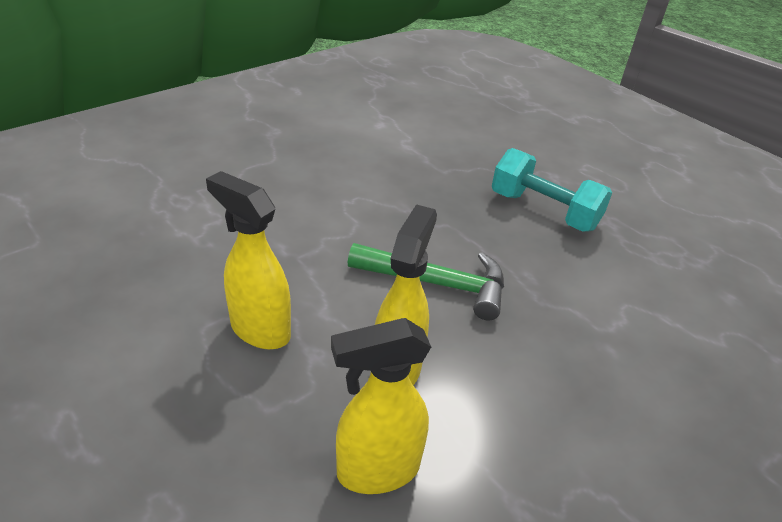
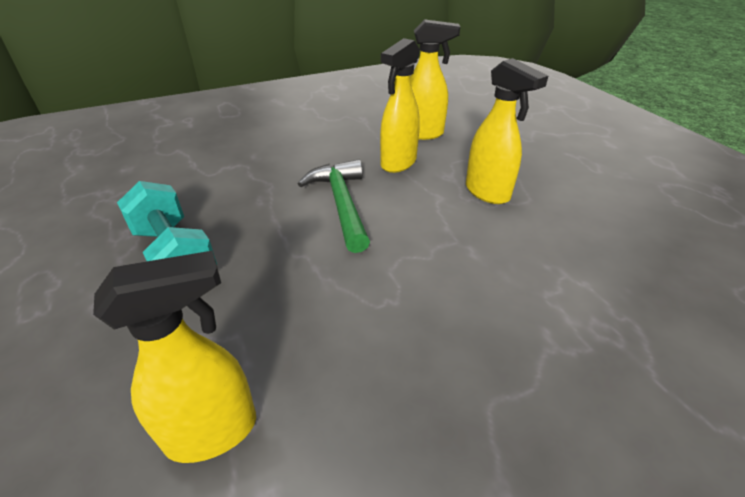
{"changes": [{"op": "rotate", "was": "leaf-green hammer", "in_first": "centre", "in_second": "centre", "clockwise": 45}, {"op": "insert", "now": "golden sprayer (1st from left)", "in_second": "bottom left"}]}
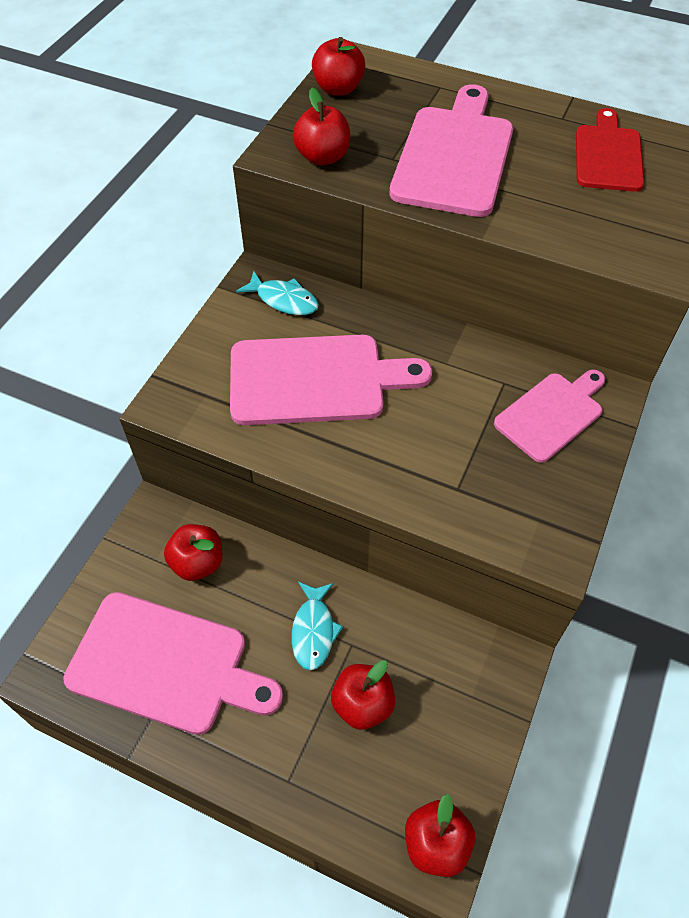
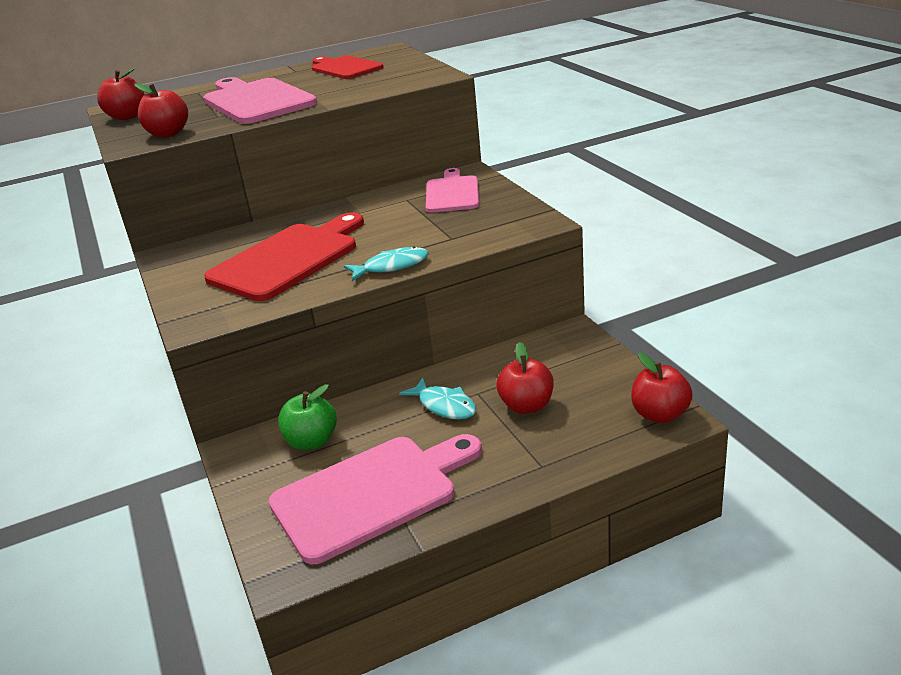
{"changes": [{"op": "recolor", "was": "crimson apple (1st from left)", "now": "leaf-green apple", "in_first": "middle left", "in_second": "centre"}, {"op": "recolor", "was": "pink chopping board (2nd from left)", "now": "crimson chopping board (1st from left)", "in_first": "centre", "in_second": "middle left"}, {"op": "move", "was": "turquoise fish figure (1st from left)", "in_first": "top centre", "in_second": "centre"}]}
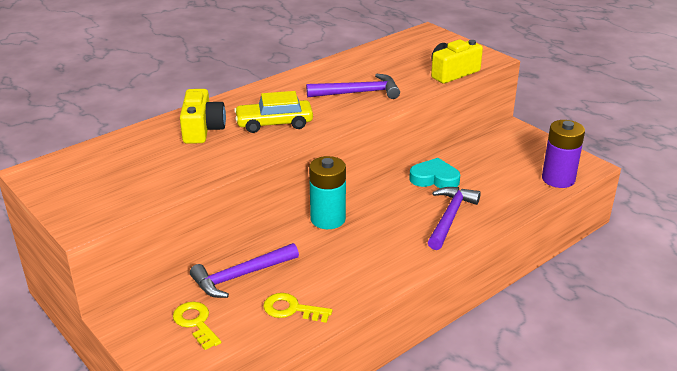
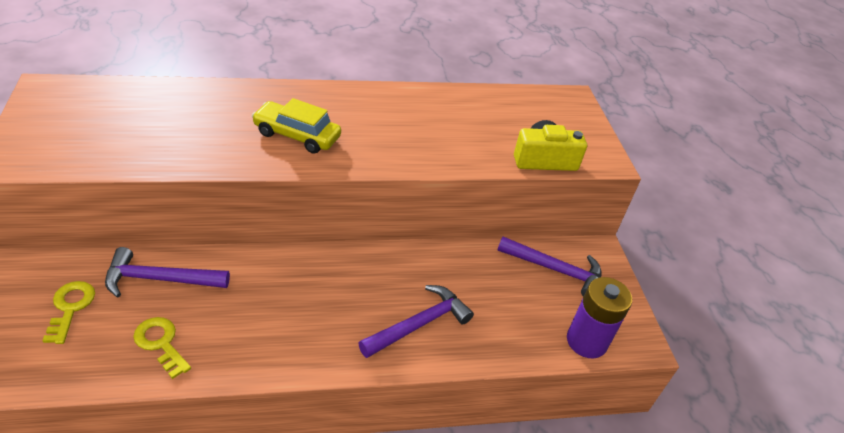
{"changes": [{"op": "delete", "was": "golden compact camera (1st from left)", "in_first": "top left"}, {"op": "move", "was": "violet hammer (2nd from left in the first image)", "now": "violet hammer (3rd from left)", "in_first": "top centre", "in_second": "centre"}, {"op": "delete", "was": "turquoise power cell", "in_first": "centre"}, {"op": "delete", "was": "turquoise heart shape", "in_first": "centre"}]}
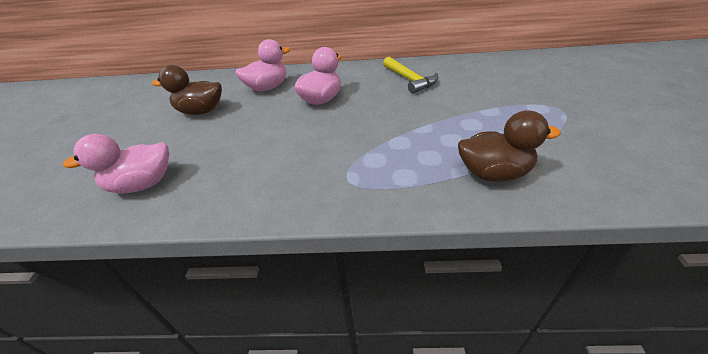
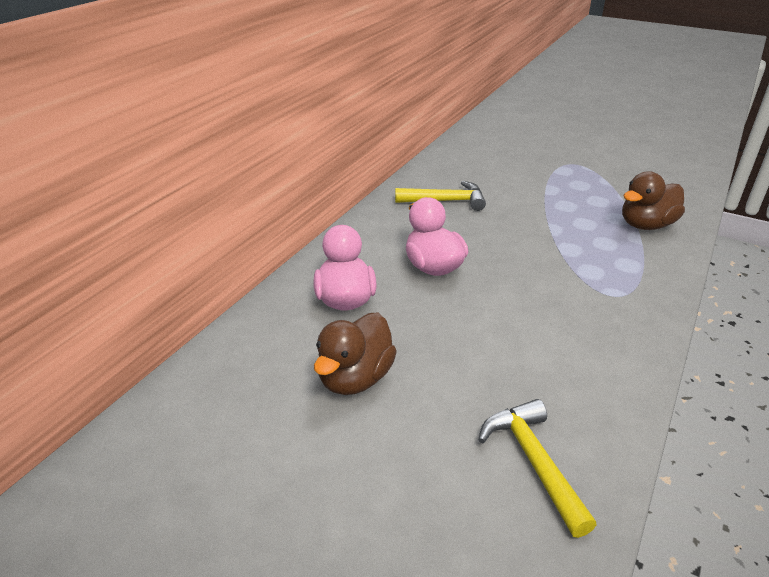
{"changes": [{"op": "replace", "was": "pink toy duck (1st from left)", "now": "golden hammer (2nd from left)", "in_first": "middle left", "in_second": "bottom right"}, {"op": "rotate", "was": "russet toy duck (2nd from left)", "in_first": "middle right", "in_second": "middle right", "clockwise": -150}]}
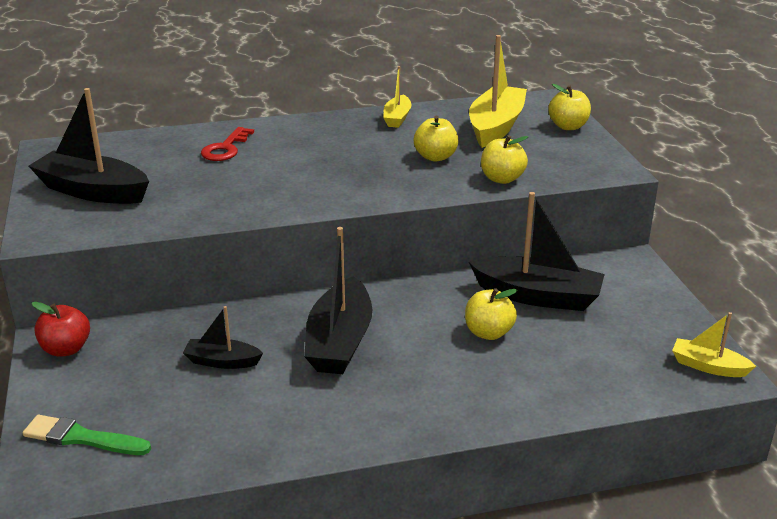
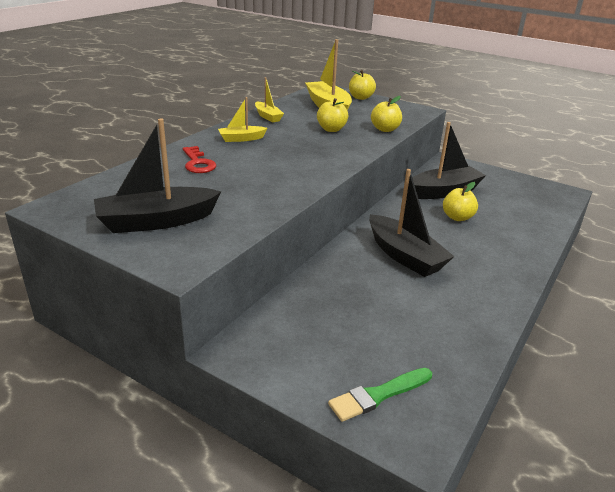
{"changes": [{"op": "delete", "was": "crimson apple", "in_first": "middle left"}, {"op": "delete", "was": "ebony boat (2nd from left)", "in_first": "middle left"}, {"op": "move", "was": "golden boat (3rd from left in the first image)", "now": "golden boat (1st from left)", "in_first": "middle right", "in_second": "top centre"}]}
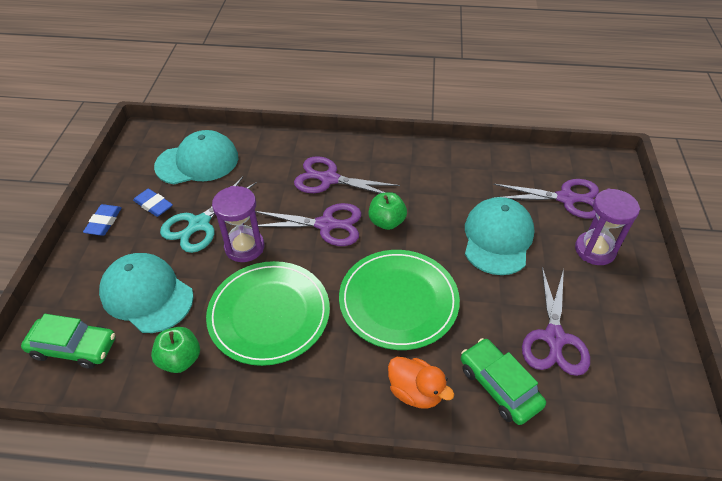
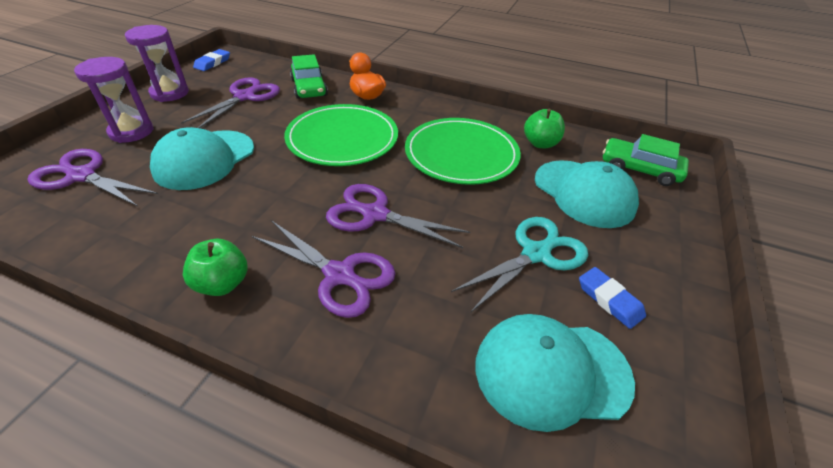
{"changes": [{"op": "move", "was": "blue eraser (1st from left)", "in_first": "middle left", "in_second": "top left"}, {"op": "move", "was": "violet sandglass (1st from left in the first image)", "now": "violet sandglass (2nd from left)", "in_first": "middle left", "in_second": "top left"}, {"op": "move", "was": "leaf-green apple (2nd from left in the first image)", "now": "leaf-green apple (1st from left)", "in_first": "centre", "in_second": "middle left"}]}
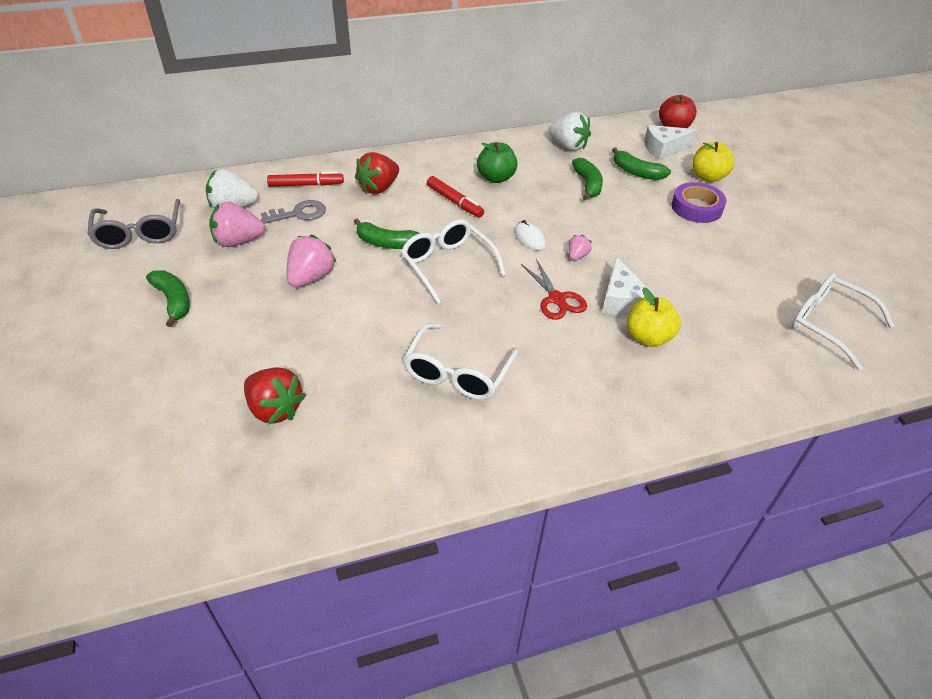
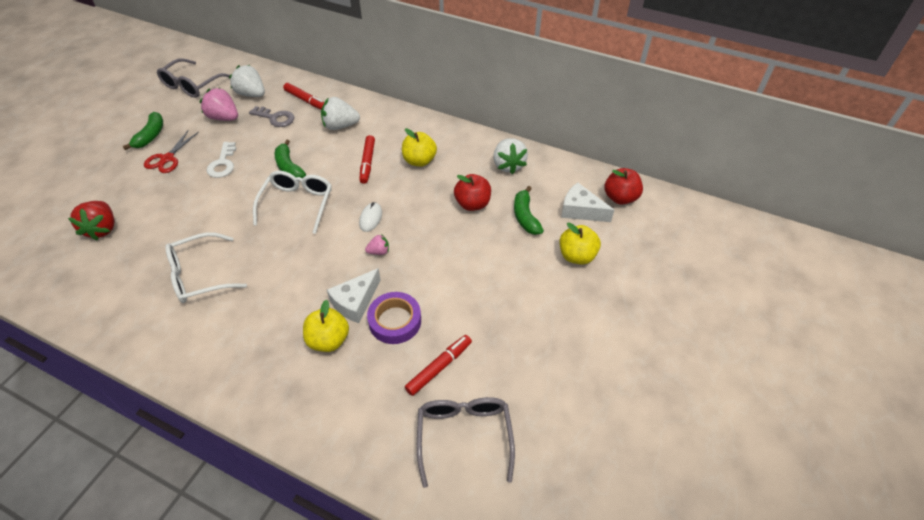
{"changes": [{"op": "replace", "was": "pink strawberry (2nd from left)", "now": "pure white key", "in_first": "centre", "in_second": "top left"}, {"op": "recolor", "was": "crimson strawberry (2nd from left)", "now": "pure white strawberry (2nd from left)", "in_first": "top centre", "in_second": "top centre"}, {"op": "recolor", "was": "leaf-green apple", "now": "golden apple (2nd from left)", "in_first": "top centre", "in_second": "top centre"}, {"op": "move", "was": "crimson pair of scissors", "in_first": "centre", "in_second": "top left"}, {"op": "replace", "was": "leaf-green toy banana (3rd from left)", "now": "crimson apple (1st from left)", "in_first": "top centre", "in_second": "centre"}, {"op": "move", "was": "violet sticky tape", "in_first": "top right", "in_second": "centre"}, {"op": "recolor", "was": "pure white spectacles (3rd from left)", "now": "ash-grey spectacles (2nd from left)", "in_first": "middle right", "in_second": "bottom centre"}, {"op": "insert", "now": "crimson marker (3rd from left)", "in_second": "bottom centre"}]}
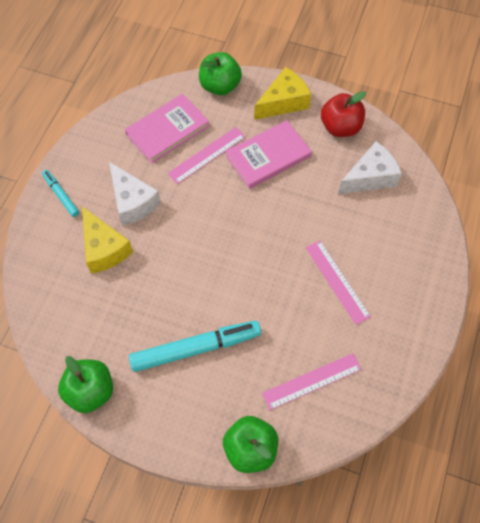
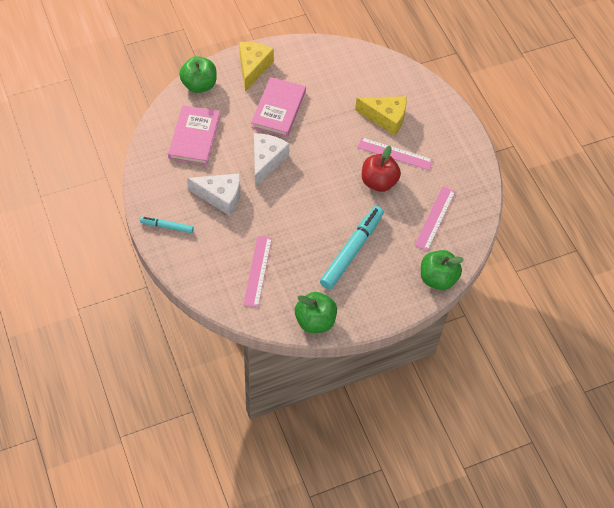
{"changes": [{"op": "move", "was": "golden piece of cheese (1st from left in the first image)", "now": "golden piece of cheese (2nd from left)", "in_first": "middle left", "in_second": "top centre"}, {"op": "move", "was": "pink straightedge (1st from left)", "in_first": "top centre", "in_second": "centre"}, {"op": "move", "was": "crimson apple", "in_first": "top right", "in_second": "top centre"}, {"op": "move", "was": "pure white piece of cheese (2nd from left)", "in_first": "top right", "in_second": "top centre"}]}
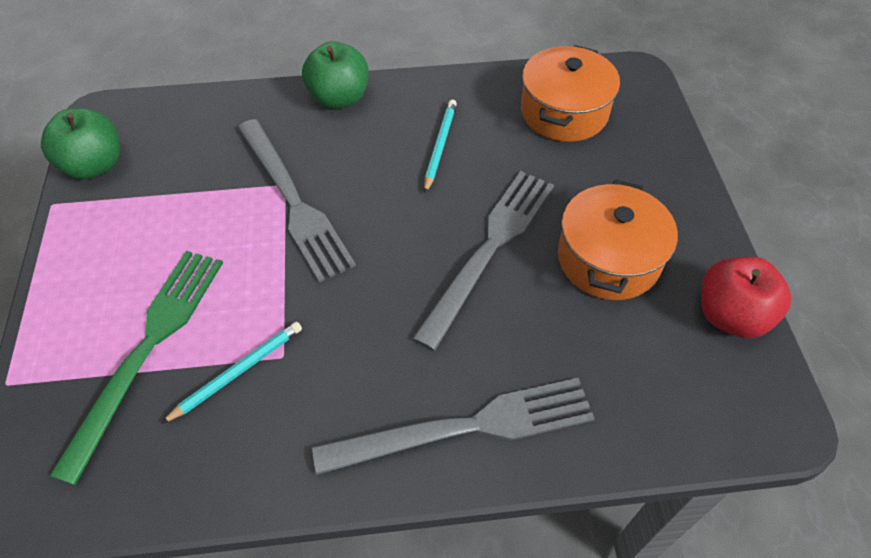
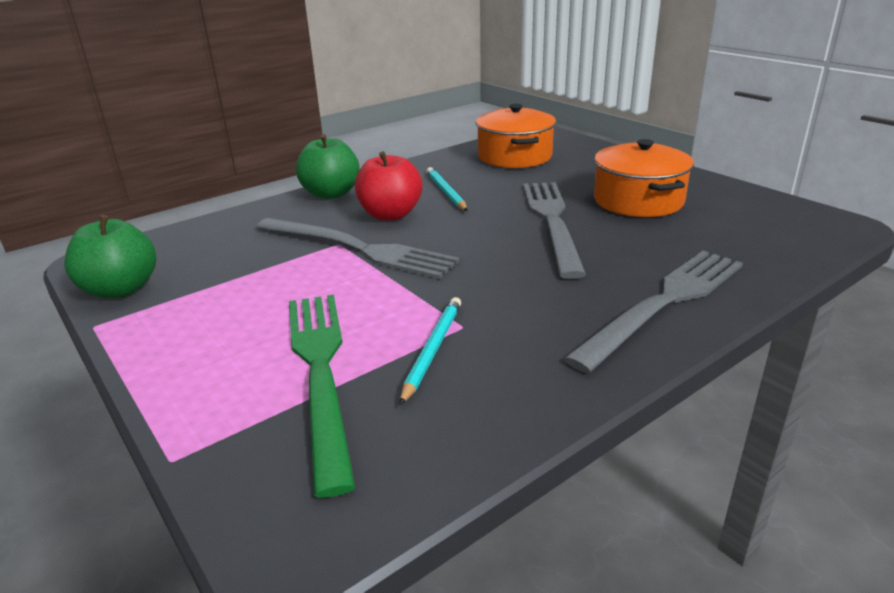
{"changes": [{"op": "move", "was": "crimson apple", "in_first": "middle right", "in_second": "top centre"}]}
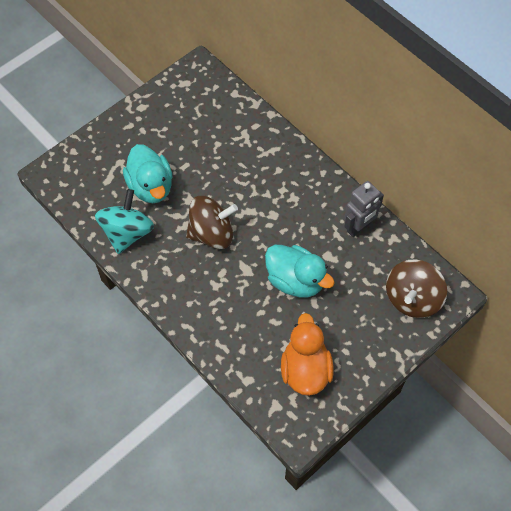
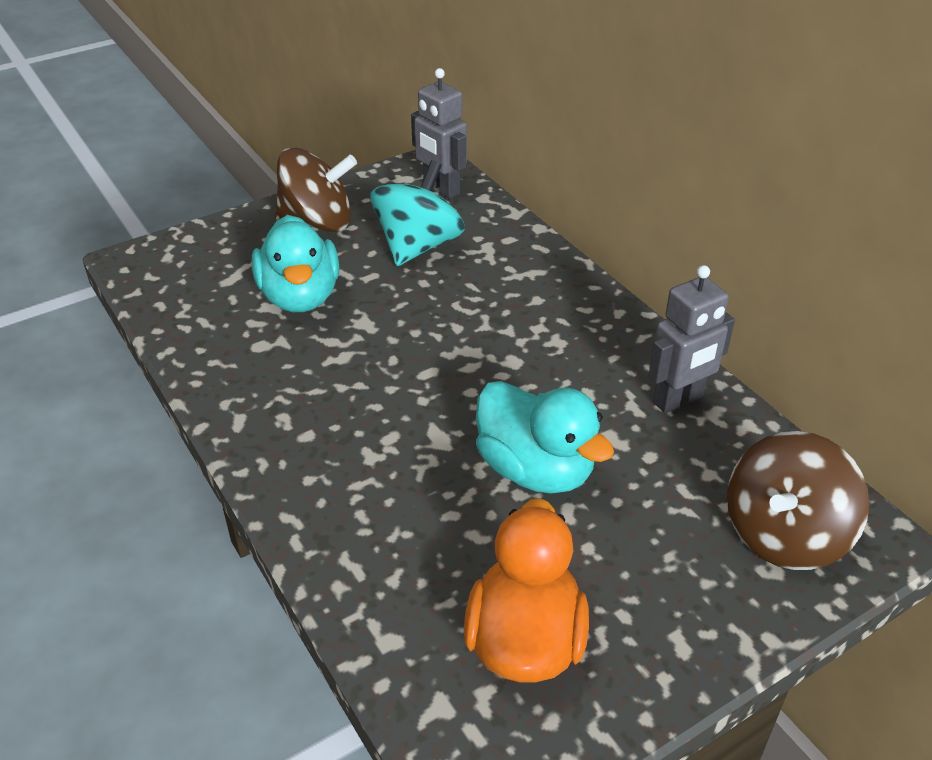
{"changes": [{"op": "move", "was": "turquoise whirligig", "in_first": "middle left", "in_second": "top centre"}, {"op": "move", "was": "russet whirligig (1st from left)", "in_first": "centre", "in_second": "top centre"}, {"op": "insert", "now": "ash-grey robot (1st from left)", "in_second": "top centre"}]}
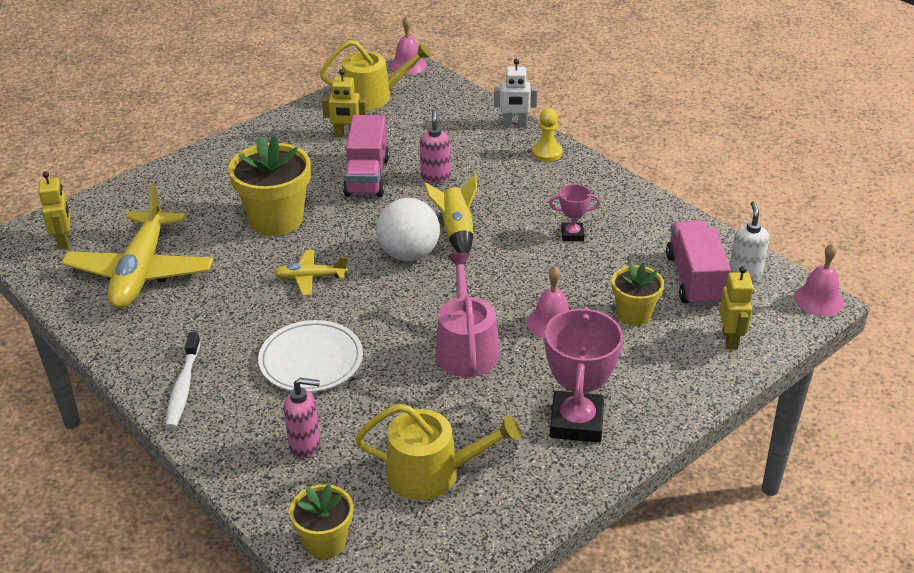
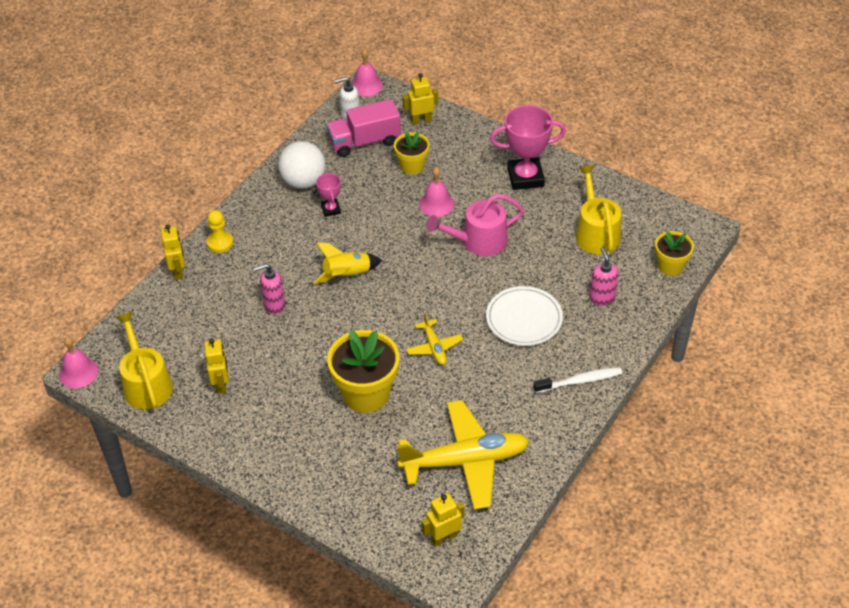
{"changes": [{"op": "delete", "was": "pink truck (1st from left)", "in_first": "top centre"}, {"op": "move", "was": "pure white sphere", "in_first": "centre", "in_second": "top centre"}, {"op": "recolor", "was": "pure white robot", "now": "golden robot (1st from left)", "in_first": "top centre", "in_second": "middle left"}]}
